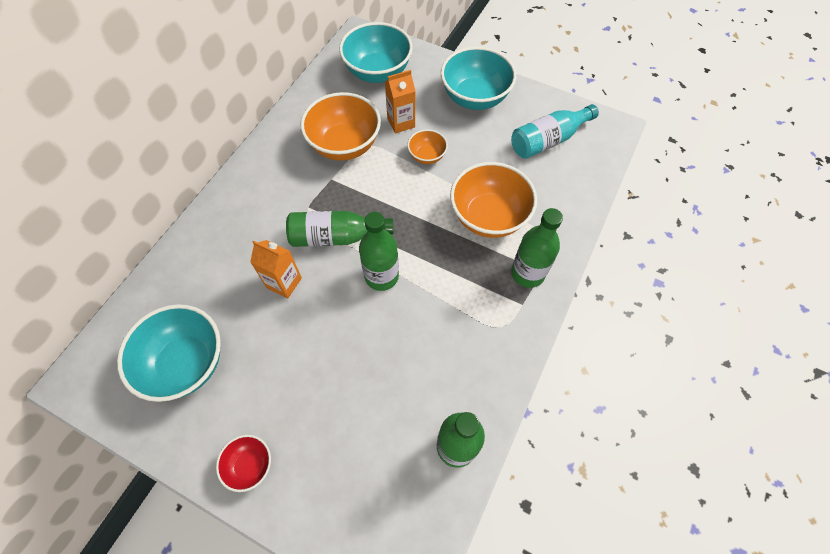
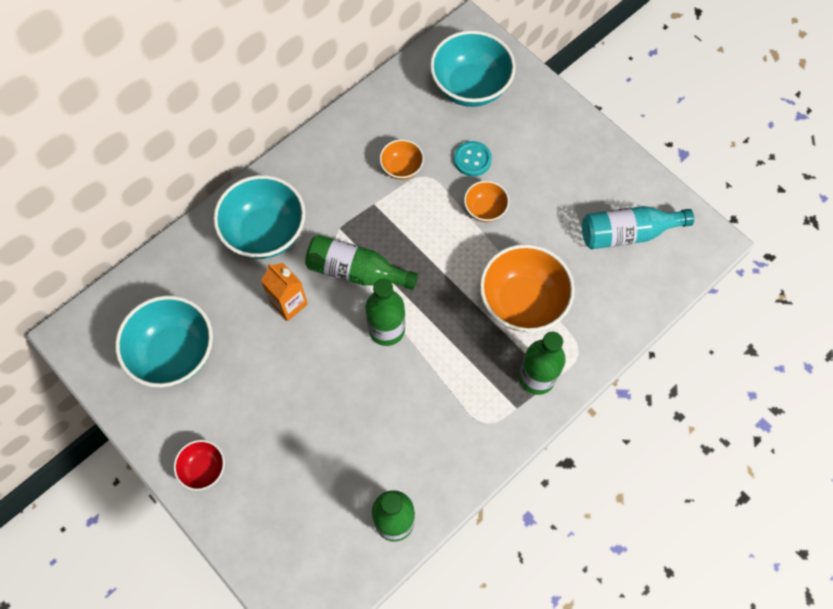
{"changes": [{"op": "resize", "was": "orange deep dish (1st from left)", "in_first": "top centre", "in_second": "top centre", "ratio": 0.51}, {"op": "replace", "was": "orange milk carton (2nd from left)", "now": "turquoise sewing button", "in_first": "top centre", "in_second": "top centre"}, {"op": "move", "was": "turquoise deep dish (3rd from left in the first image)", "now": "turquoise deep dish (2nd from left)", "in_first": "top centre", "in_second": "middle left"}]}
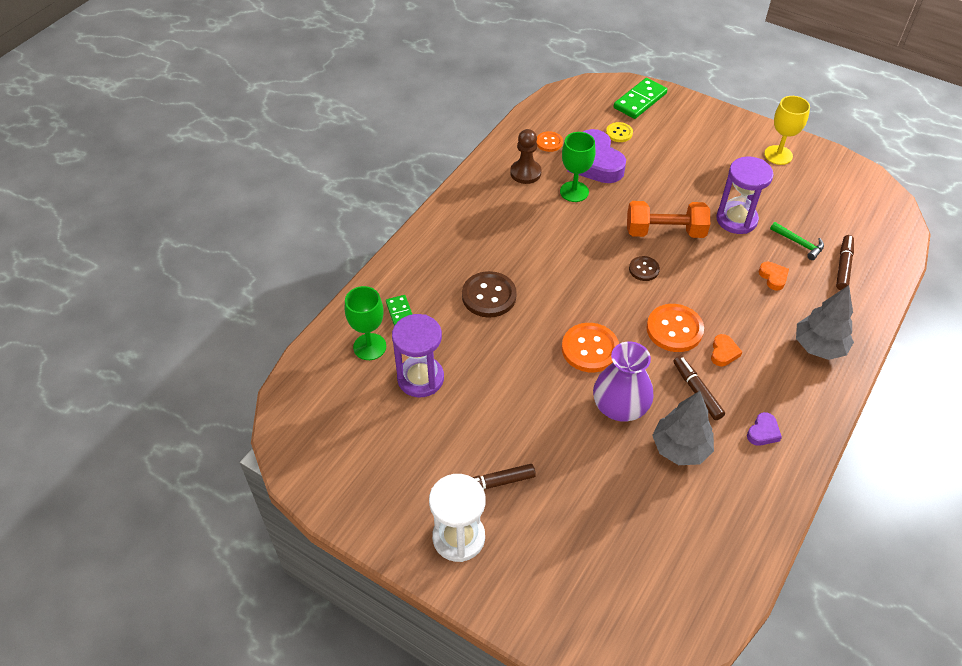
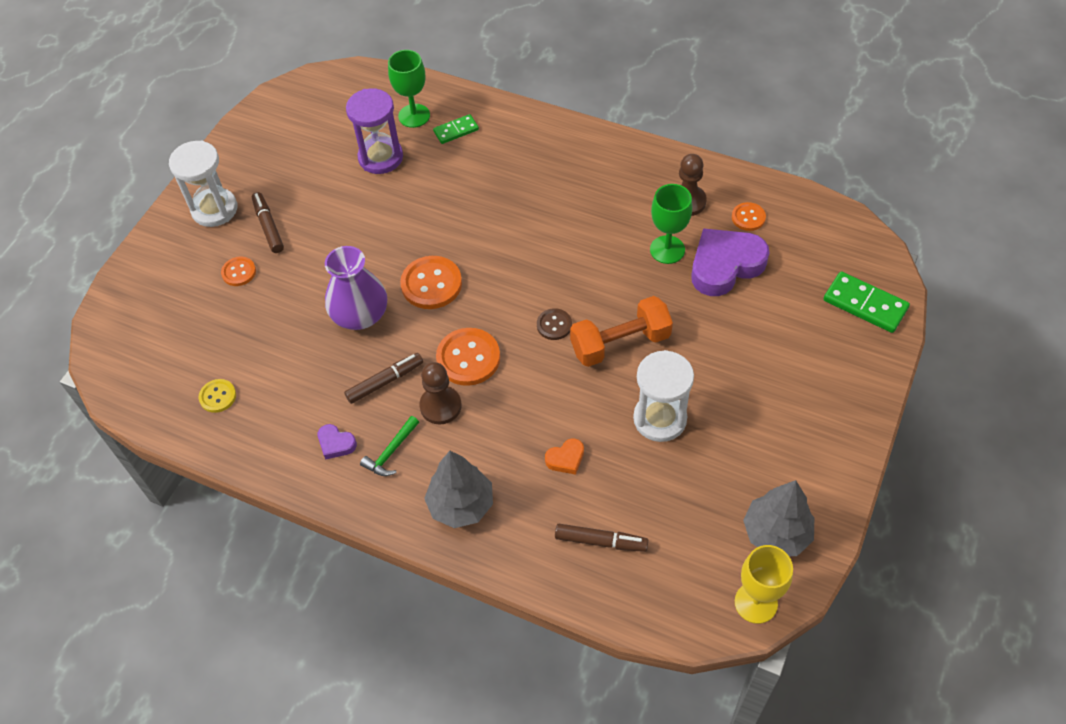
{"changes": [{"op": "delete", "was": "russet sewing button (1st from left)", "in_first": "centre"}, {"op": "move", "was": "golden sewing button", "in_first": "top centre", "in_second": "middle left"}, {"op": "rotate", "was": "orange free weight", "in_first": "top right", "in_second": "centre", "clockwise": 75}, {"op": "move", "was": "ash-grey toy tree (1st from left in the first image)", "now": "ash-grey toy tree (2nd from left)", "in_first": "middle right", "in_second": "bottom right"}, {"op": "replace", "was": "orange heart shape (1st from left)", "now": "russet game pawn (1st from left)", "in_first": "middle right", "in_second": "centre"}, {"op": "recolor", "was": "violet sandglass (2nd from left)", "now": "pure white sandglass (2nd from left)", "in_first": "top right", "in_second": "centre"}, {"op": "move", "was": "golden wine glass", "in_first": "top right", "in_second": "bottom right"}, {"op": "move", "was": "leaf-green hammer", "in_first": "middle right", "in_second": "centre"}, {"op": "insert", "now": "orange sewing button (1st from left)", "in_second": "middle left"}]}
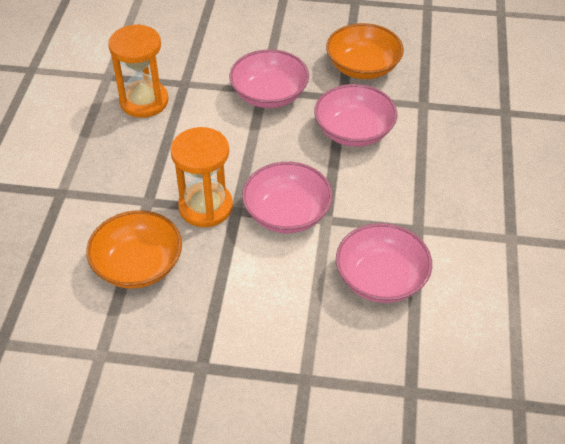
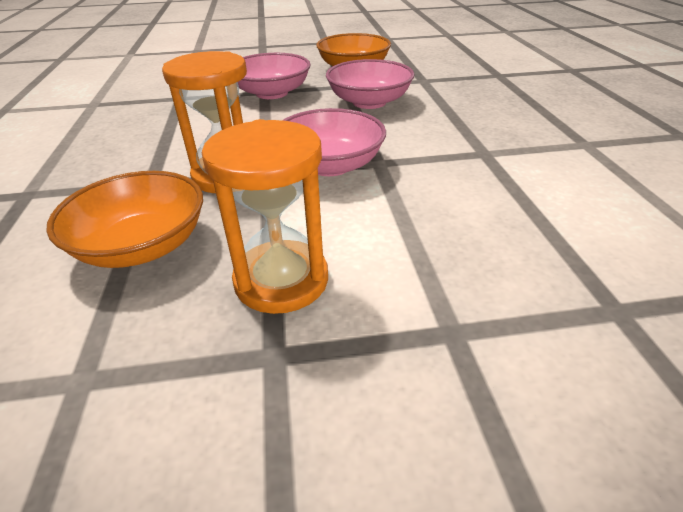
{"changes": [{"op": "move", "was": "orange sandglass (1st from left in the first image)", "now": "orange sandglass (2nd from left)", "in_first": "top left", "in_second": "centre"}, {"op": "delete", "was": "pink deep dish (4th from left)", "in_first": "middle right"}]}
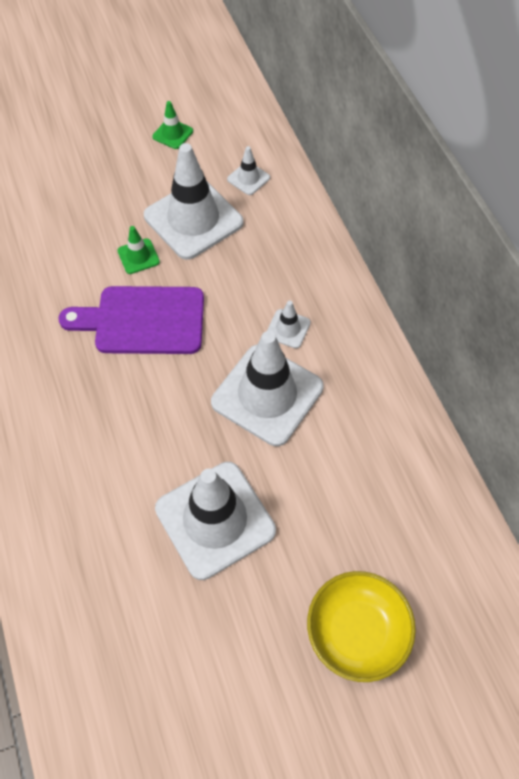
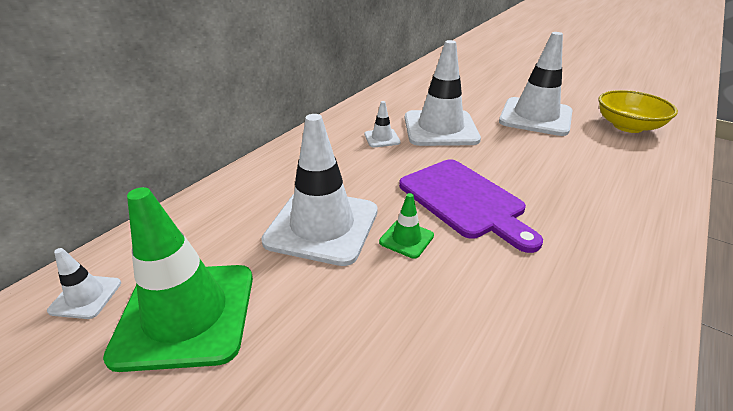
{"changes": [{"op": "resize", "was": "leaf-green safety cone (2nd from left in the first image)", "in_first": "top left", "in_second": "bottom left", "ratio": 2.26}, {"op": "move", "was": "pure white safety cone (3rd from left in the first image)", "now": "pure white safety cone (1st from left)", "in_first": "top centre", "in_second": "bottom left"}, {"op": "move", "was": "golden deep dish", "in_first": "bottom right", "in_second": "top right"}]}
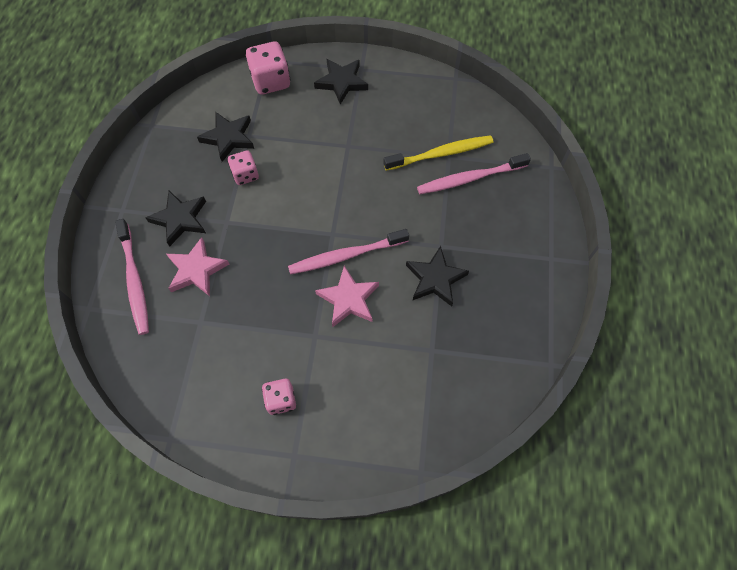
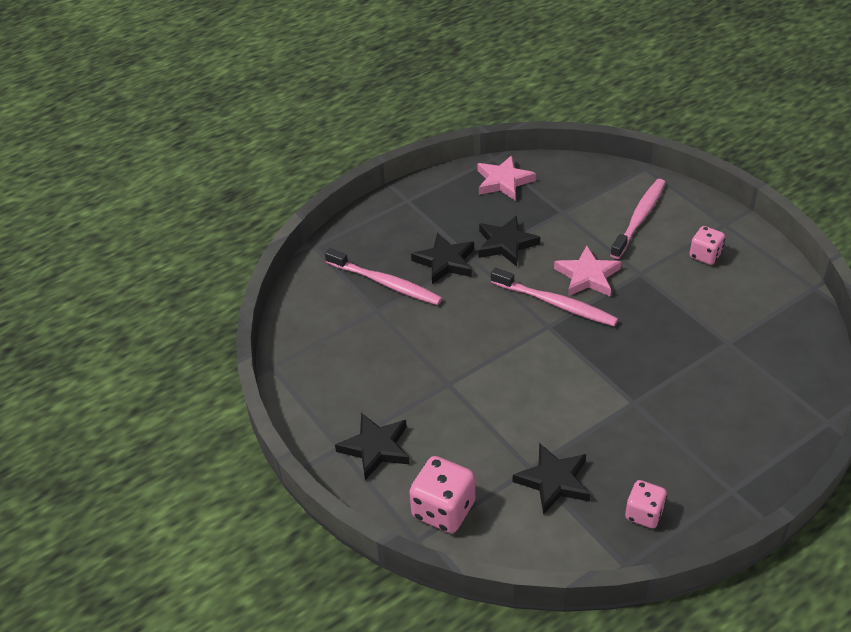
{"changes": [{"op": "move", "was": "pink dental brush (1st from left in the first image)", "now": "pink dental brush (3rd from left)", "in_first": "middle left", "in_second": "middle right"}, {"op": "move", "was": "ebony star (1st from left in the first image)", "now": "ebony star (2nd from left)", "in_first": "middle left", "in_second": "centre"}, {"op": "move", "was": "pink star (1st from left)", "in_first": "middle left", "in_second": "top centre"}, {"op": "move", "was": "pink game die (1st from left in the first image)", "now": "pink game die (2nd from left)", "in_first": "top left", "in_second": "bottom right"}, {"op": "delete", "was": "golden dental brush", "in_first": "top centre"}]}
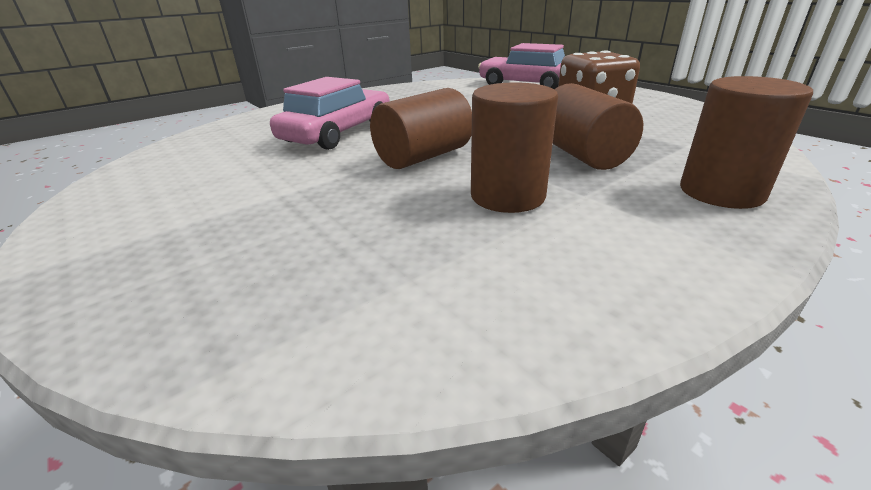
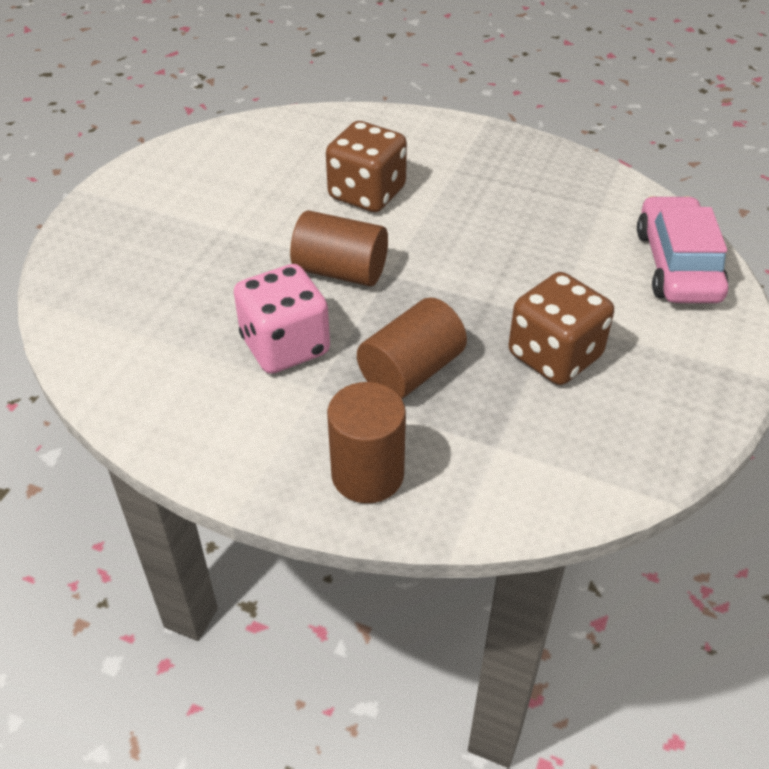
{"changes": [{"op": "replace", "was": "pink toy car (1st from left)", "now": "russet game die (1st from left)", "in_first": "top centre", "in_second": "top centre"}, {"op": "replace", "was": "russet solid cylinder (2nd from left)", "now": "pink game die", "in_first": "top centre", "in_second": "centre"}]}
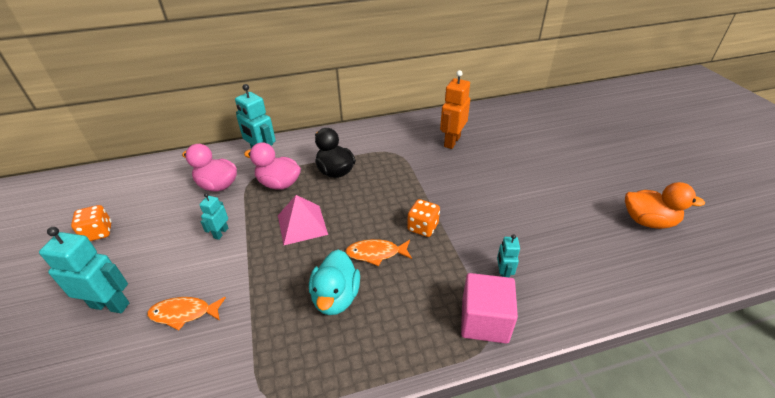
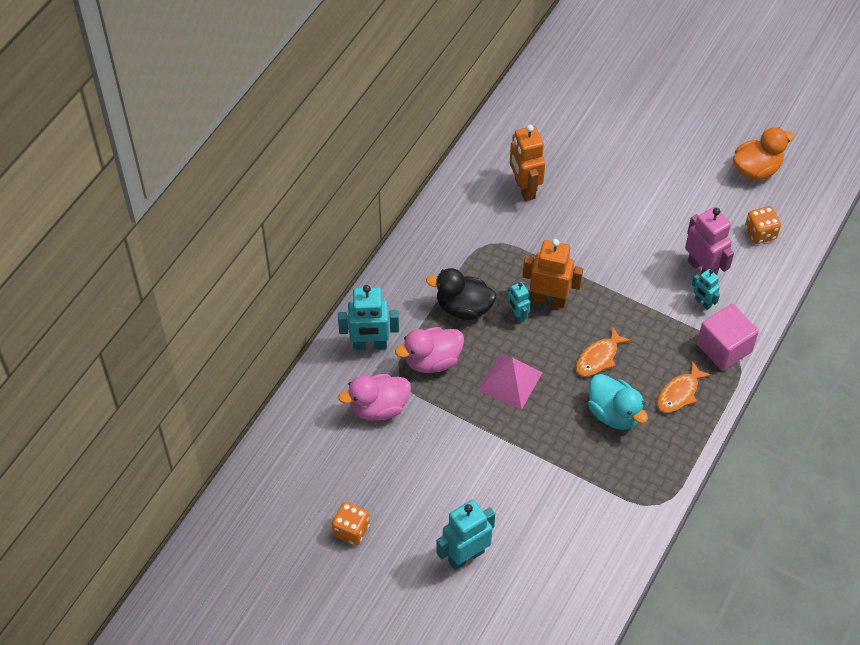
{"changes": [{"op": "move", "was": "orange fish figure (1st from left in the first image)", "now": "orange fish figure (2nd from left)", "in_first": "bottom left", "in_second": "middle right"}, {"op": "move", "was": "turquoise robot (2nd from left in the first image)", "now": "turquoise robot (3rd from left)", "in_first": "middle left", "in_second": "centre"}, {"op": "move", "was": "orange game die (2nd from left)", "in_first": "centre", "in_second": "middle right"}, {"op": "insert", "now": "orange robot (2nd from left)", "in_second": "centre"}, {"op": "insert", "now": "pink robot", "in_second": "middle right"}]}
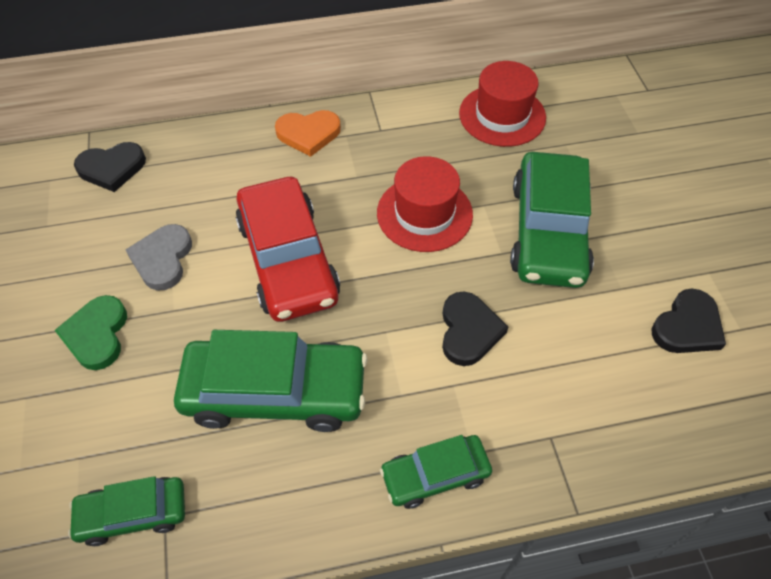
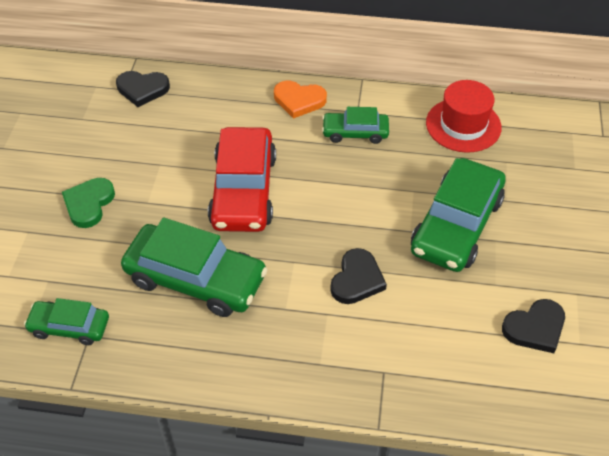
{"changes": [{"op": "delete", "was": "ash-grey heart shape", "in_first": "middle left"}, {"op": "delete", "was": "crimson hat (1st from left)", "in_first": "centre"}, {"op": "move", "was": "leaf-green toy car (3rd from left)", "in_first": "bottom centre", "in_second": "top centre"}]}
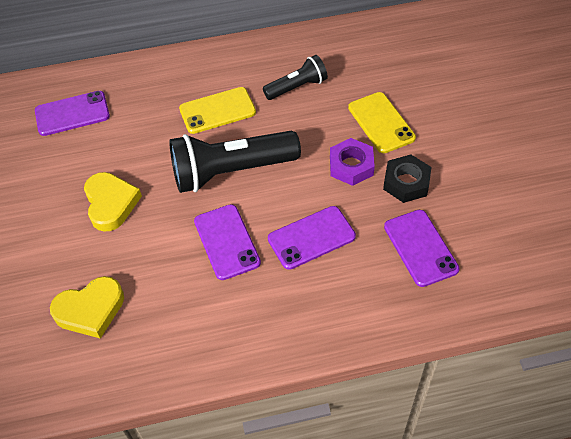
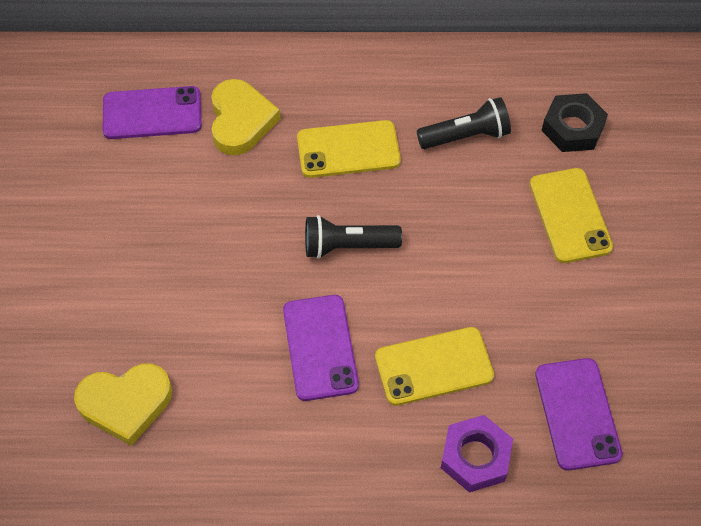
{"changes": [{"op": "move", "was": "golden heart shape (2nd from left)", "in_first": "middle left", "in_second": "top centre"}, {"op": "resize", "was": "ebony pocket torch (1st from left)", "in_first": "centre", "in_second": "centre", "ratio": 0.55}, {"op": "recolor", "was": "violet mobile phone (3rd from left)", "now": "golden mobile phone (2nd from left)", "in_first": "centre", "in_second": "bottom centre"}, {"op": "move", "was": "violet nut", "in_first": "centre", "in_second": "bottom right"}, {"op": "move", "was": "ebony nut", "in_first": "middle right", "in_second": "top right"}]}
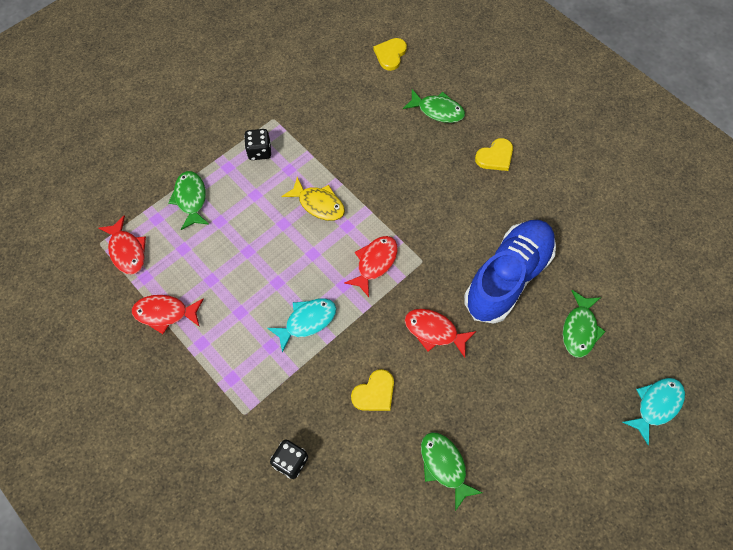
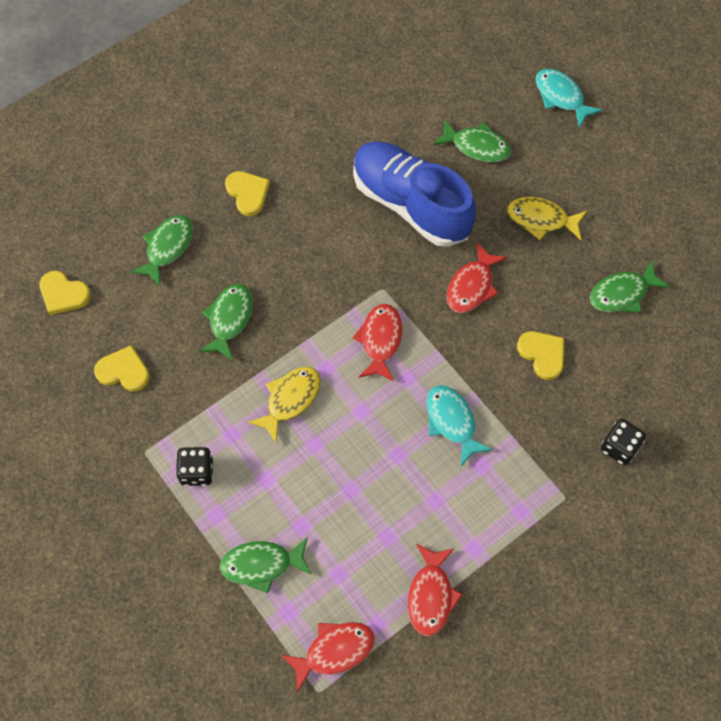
{"changes": [{"op": "rotate", "was": "crimson fish figure (3rd from left in the first image)", "in_first": "centre", "in_second": "centre", "clockwise": 60}, {"op": "insert", "now": "golden heart shape (2nd from left)", "in_second": "middle left"}, {"op": "insert", "now": "leaf-green fish figure (2nd from left)", "in_second": "middle left"}, {"op": "insert", "now": "golden fish figure (2nd from left)", "in_second": "top right"}]}
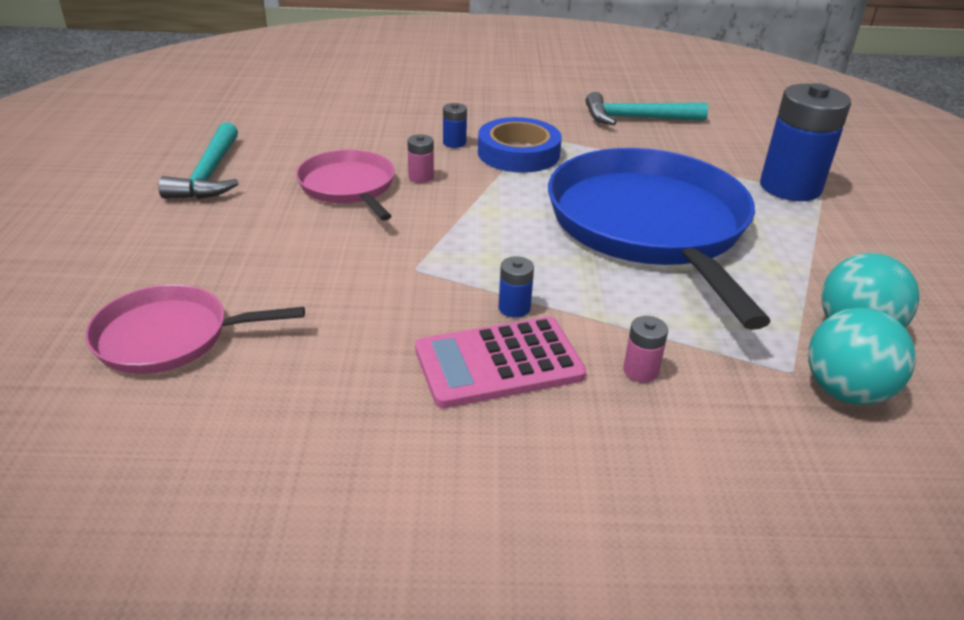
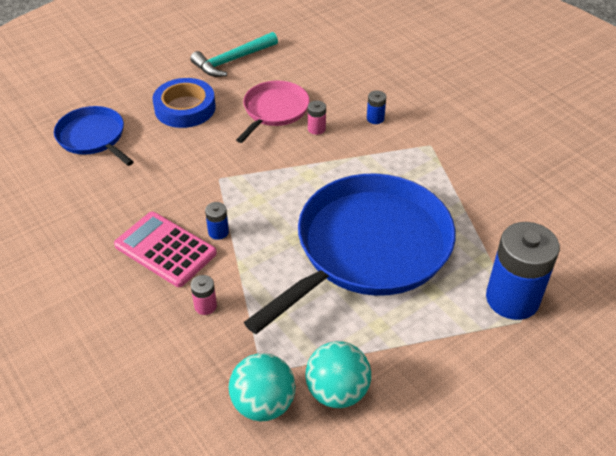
{"changes": [{"op": "recolor", "was": "pink frying pan (1st from left)", "now": "blue frying pan (1st from left)", "in_first": "middle left", "in_second": "top left"}, {"op": "move", "was": "blue sticky tape", "in_first": "top centre", "in_second": "top left"}, {"op": "delete", "was": "turquoise hammer (2nd from left)", "in_first": "top right"}]}
